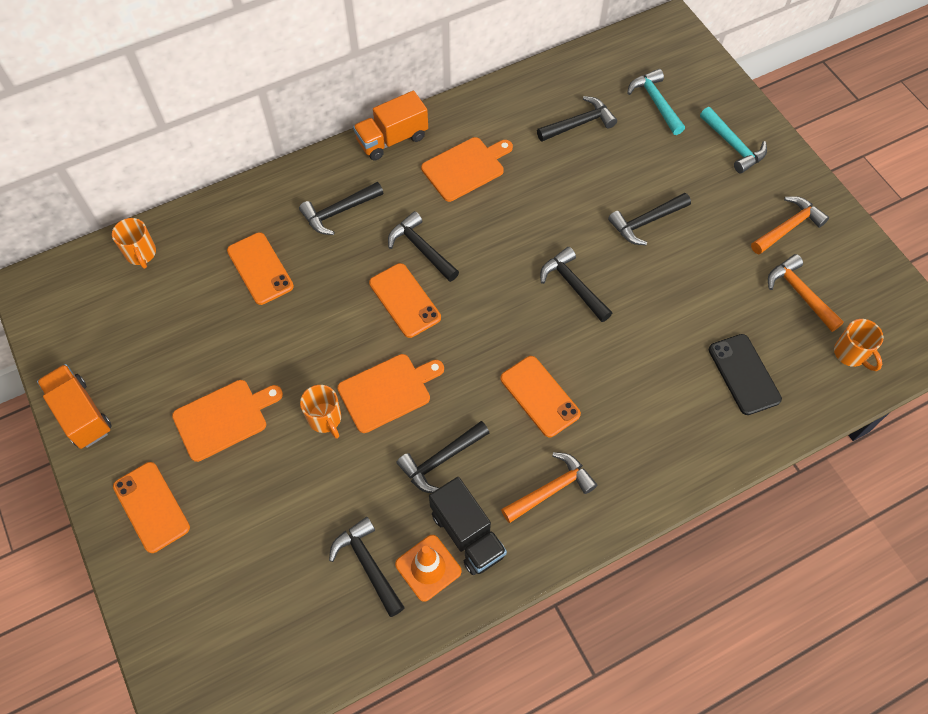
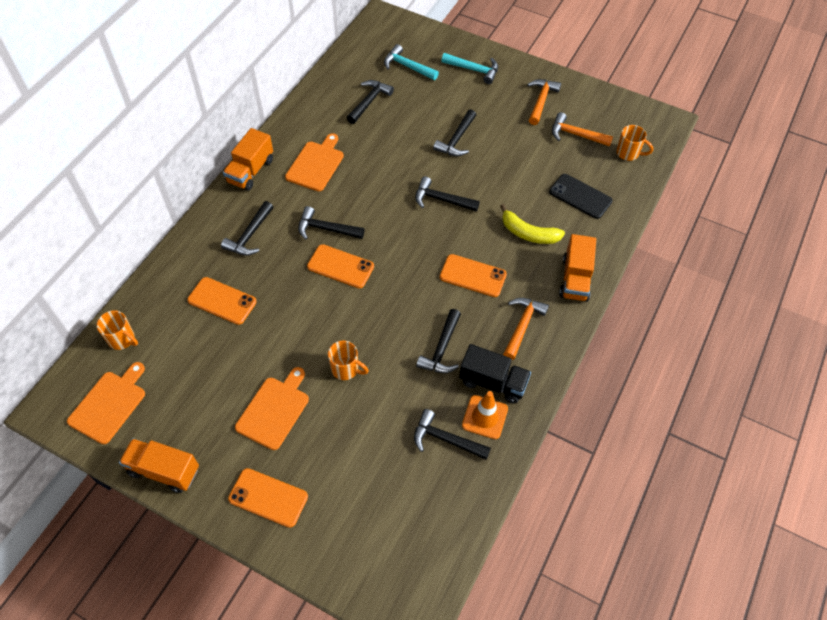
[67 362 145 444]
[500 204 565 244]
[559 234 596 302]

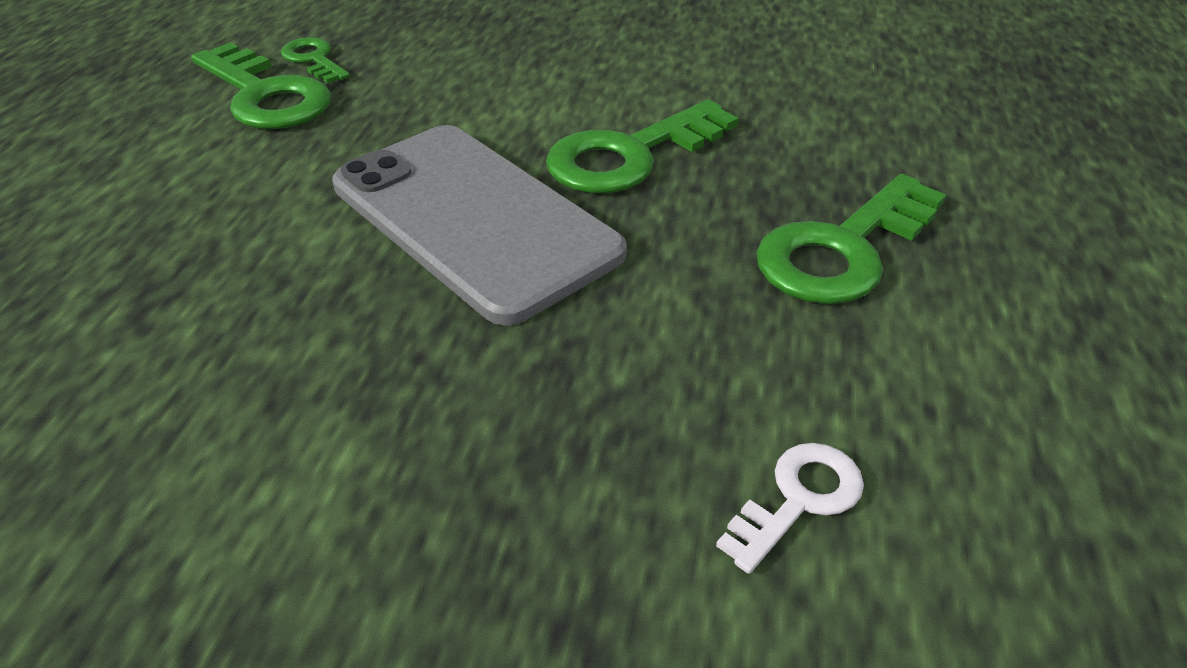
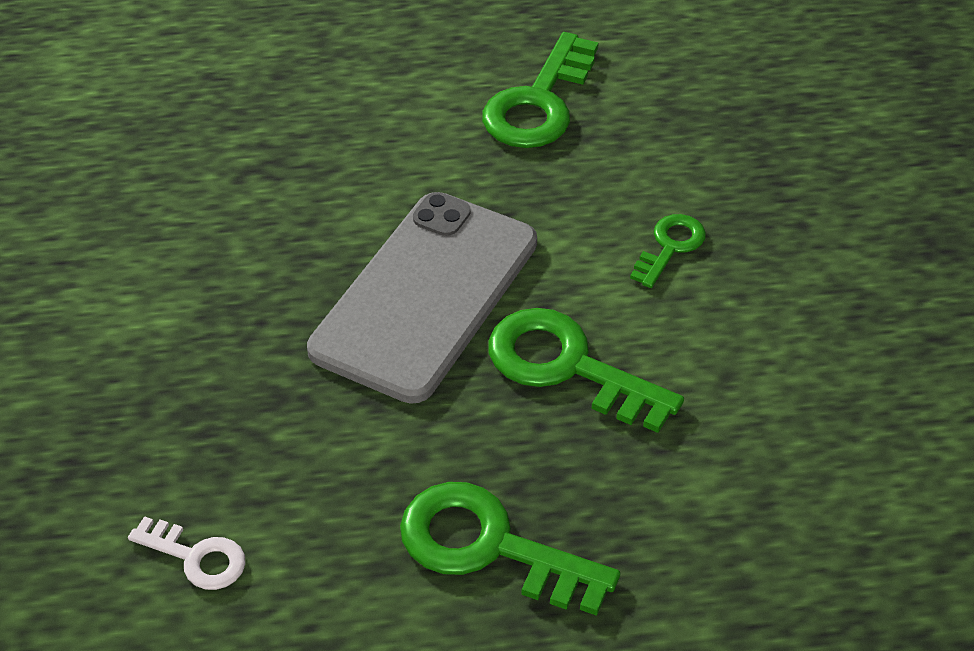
[630 214 706 288]

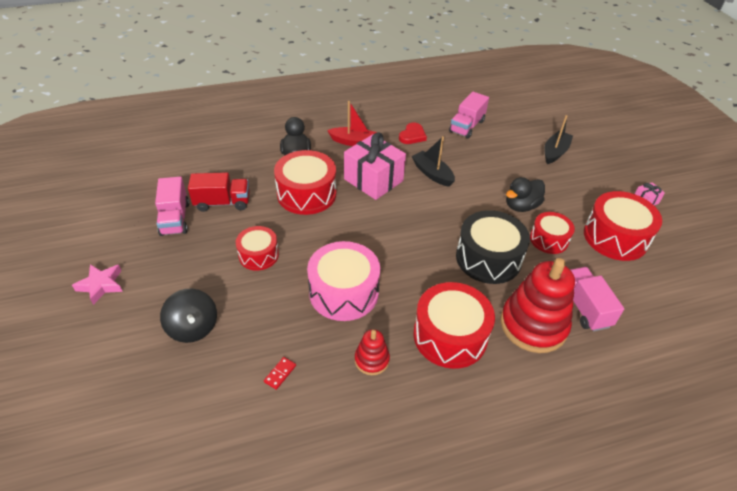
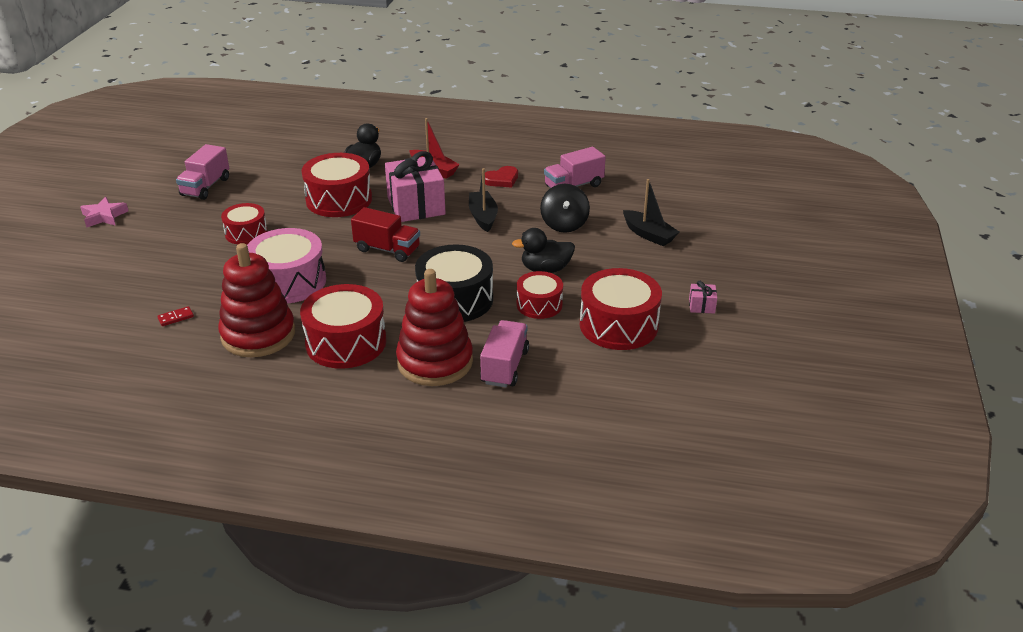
[540 184 590 233]
[351 207 420 262]
[218 243 295 357]
[623 179 679 246]

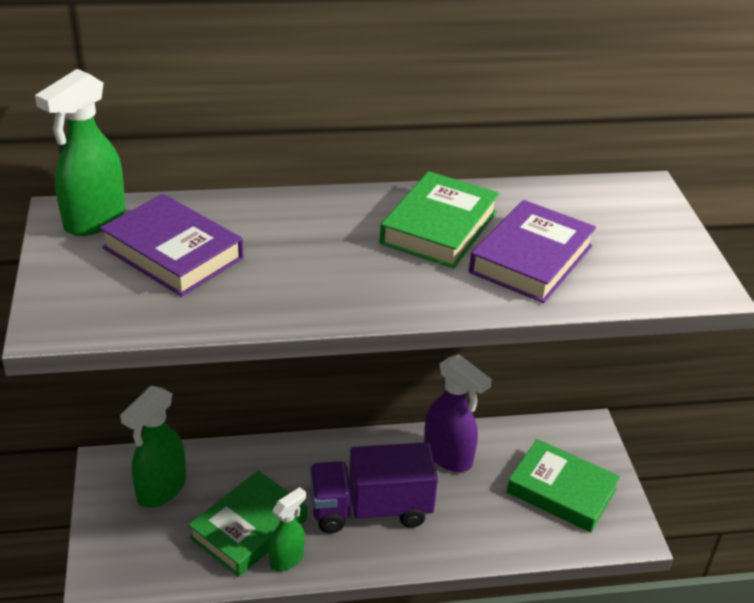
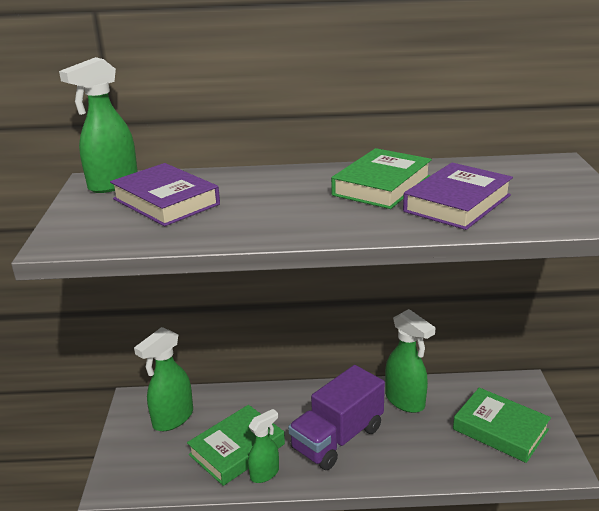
[288 365 385 470]
[385 309 436 413]

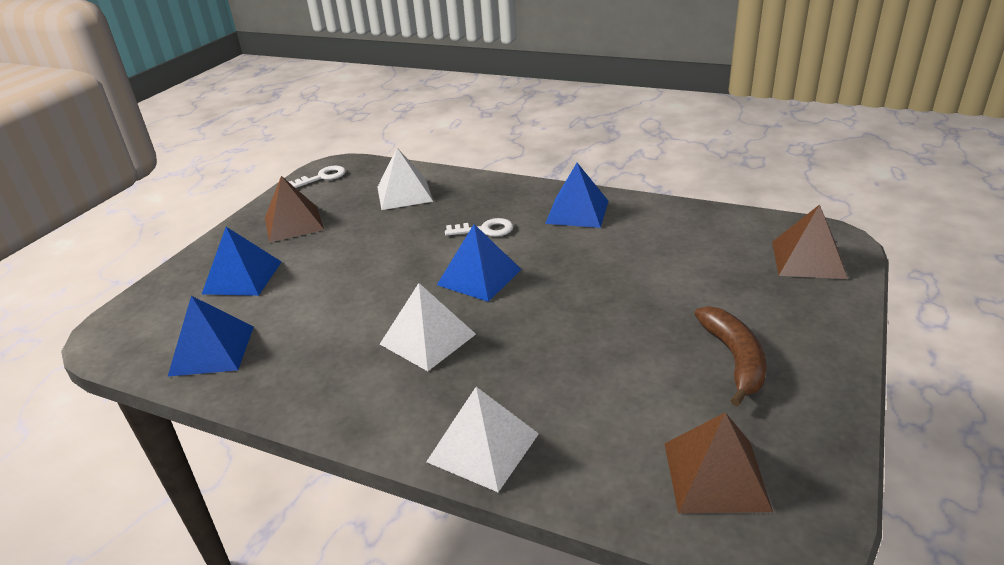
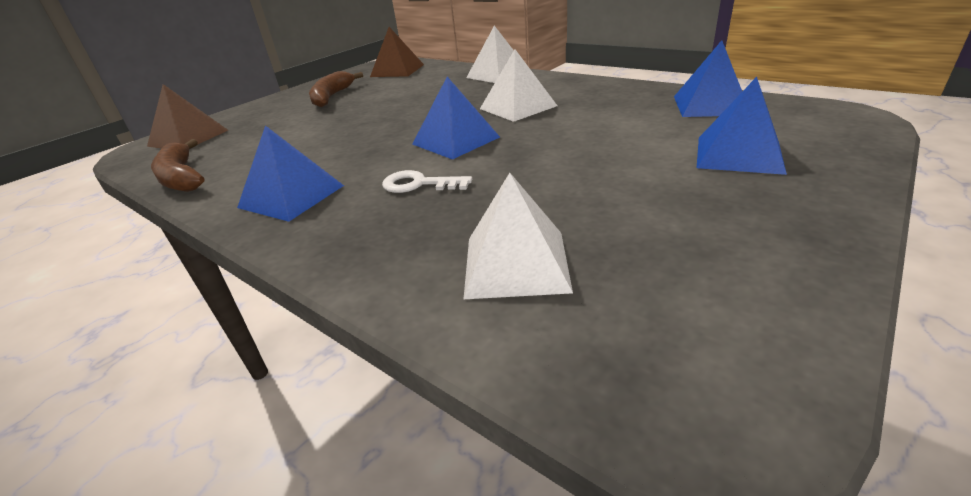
[265 176 324 243] (first image)
[289 166 345 188] (first image)
[151 139 205 192]

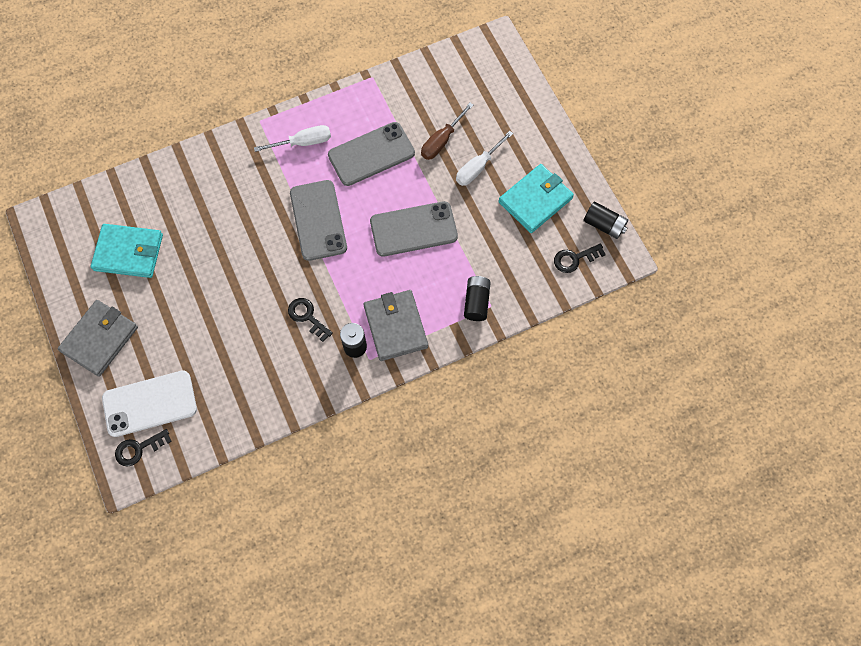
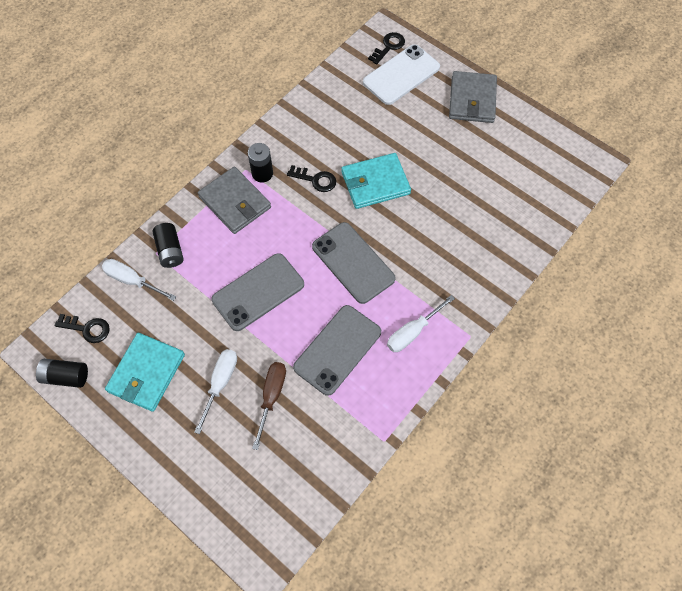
[341 153 411 209]
[55 314 110 343]
[102 259 176 301]

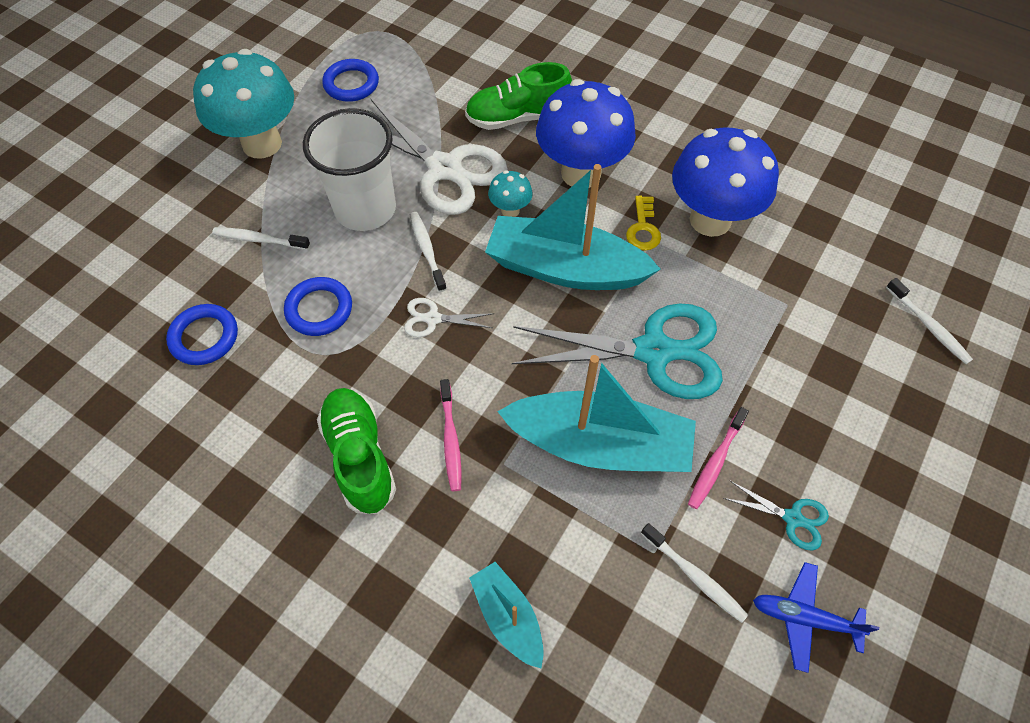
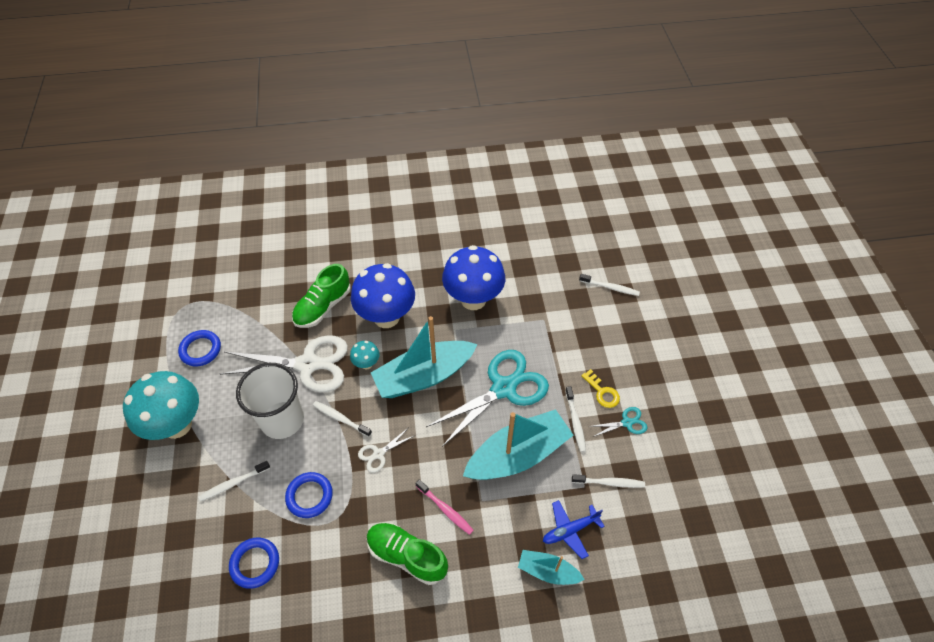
[581 369 620 408]
[565 386 586 452]
[543 500 605 559]

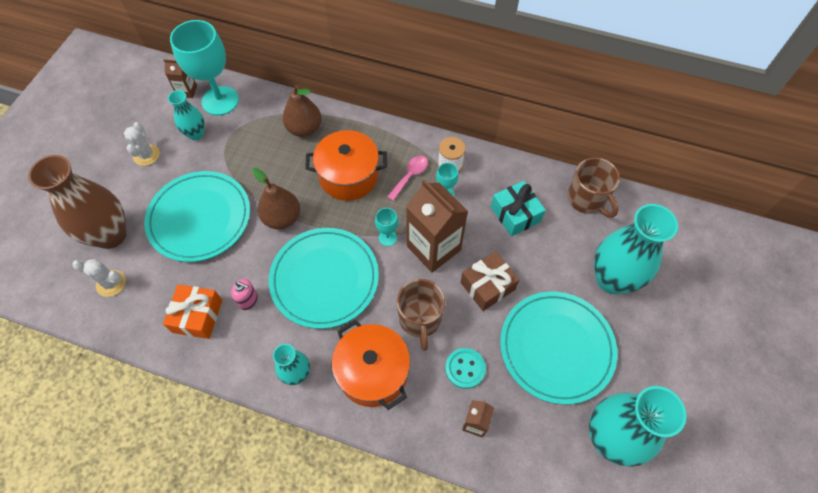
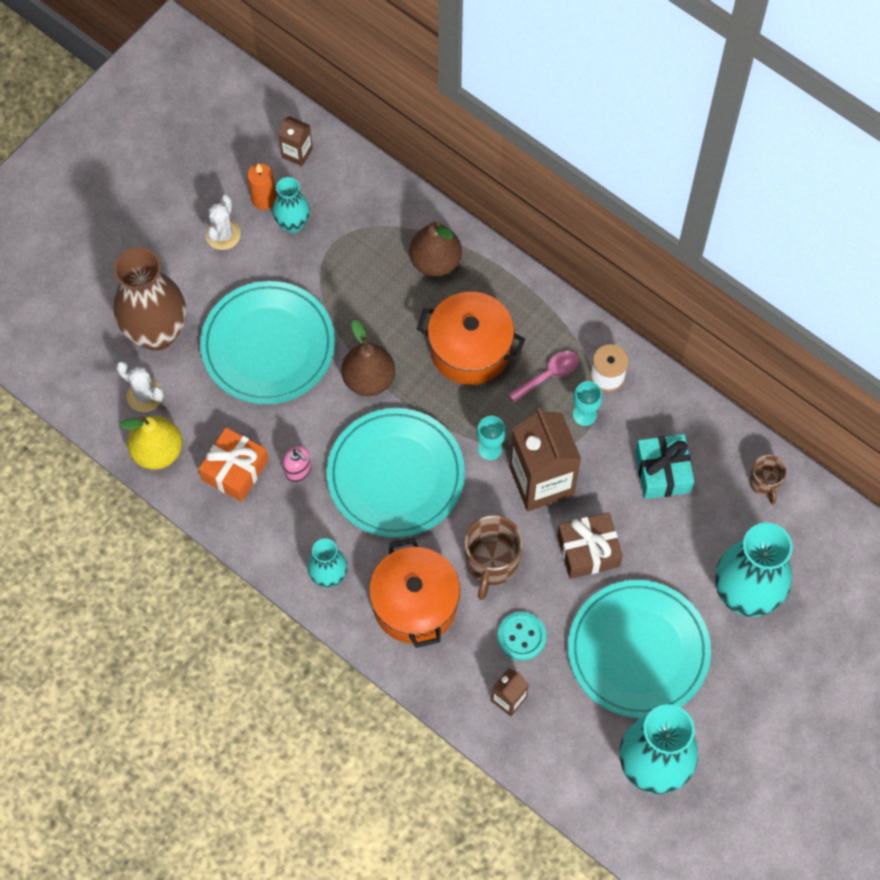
[170 20 239 115] (first image)
[749 454 787 504]
[120 416 182 470]
[247 164 276 210]

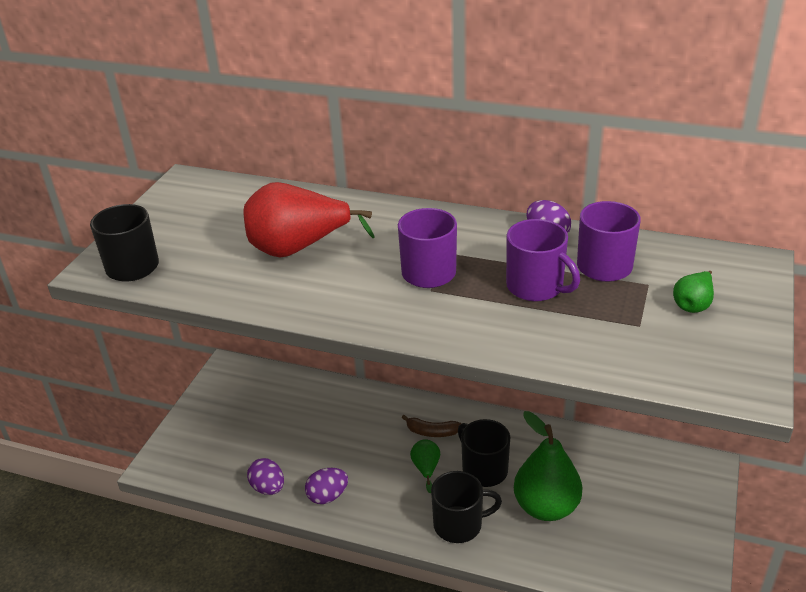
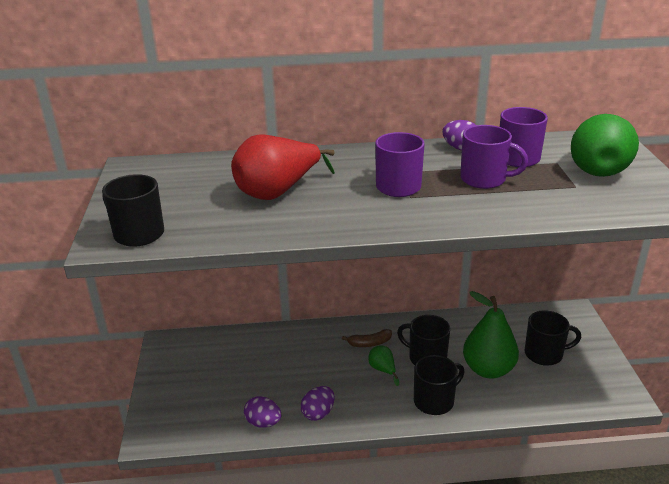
[571 114 639 177]
[524 310 581 366]

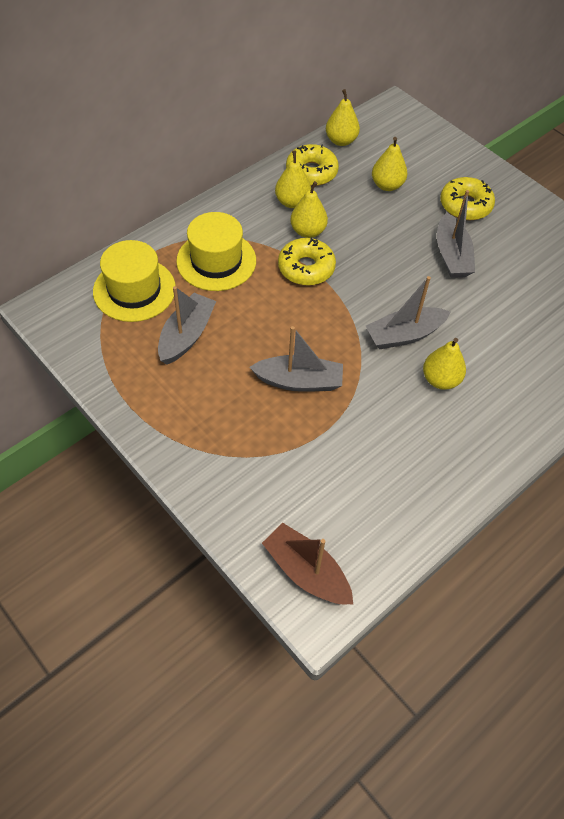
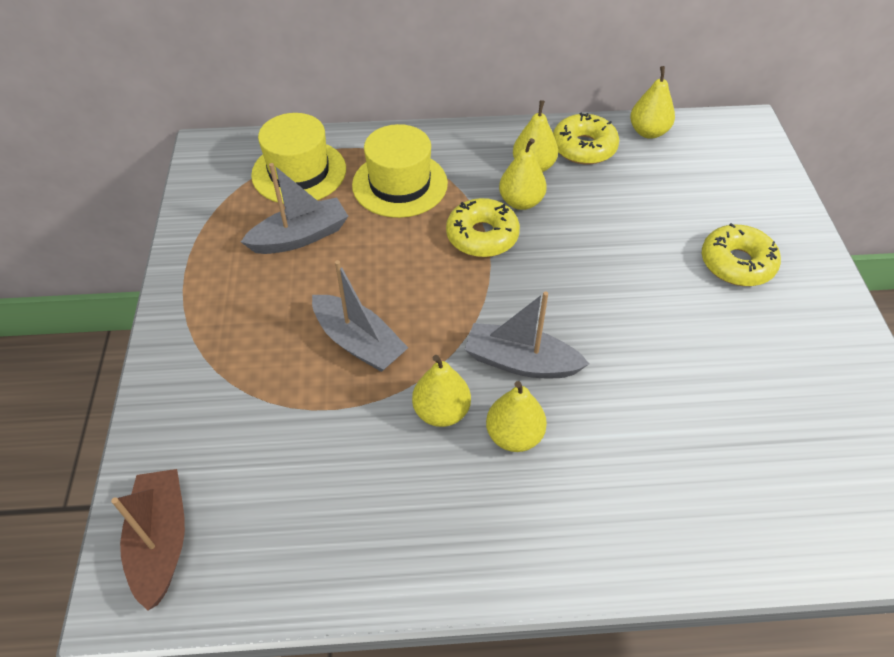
[412 355 471 427]
[437 190 475 278] (first image)

